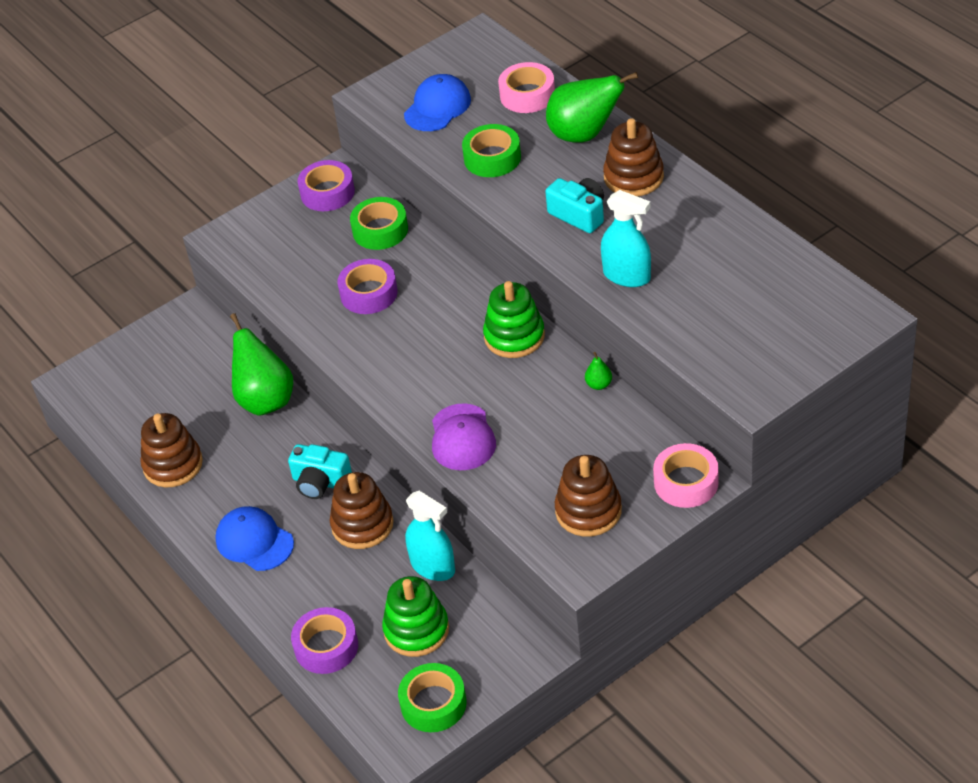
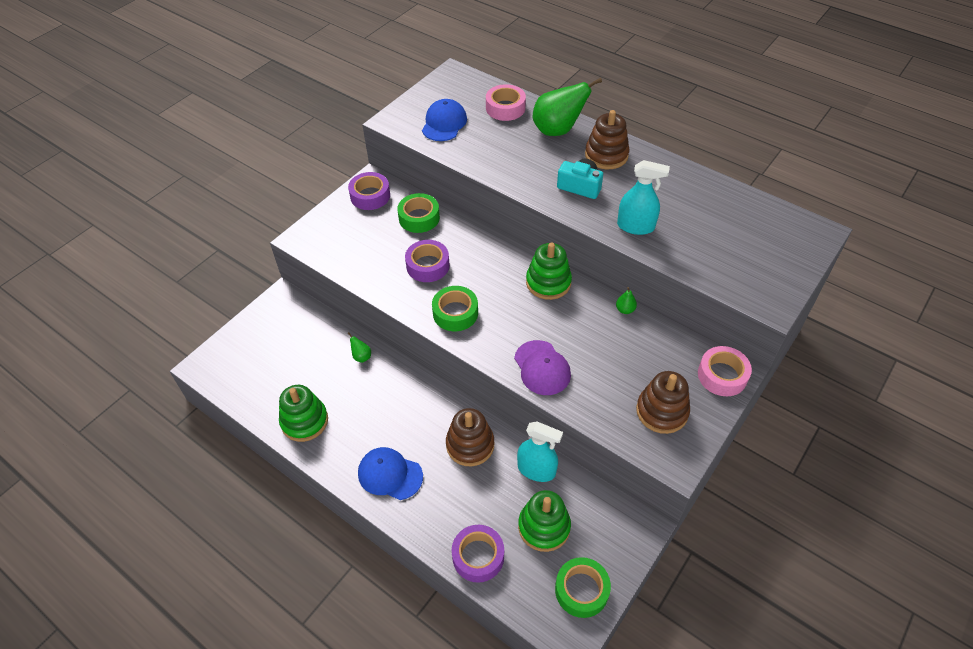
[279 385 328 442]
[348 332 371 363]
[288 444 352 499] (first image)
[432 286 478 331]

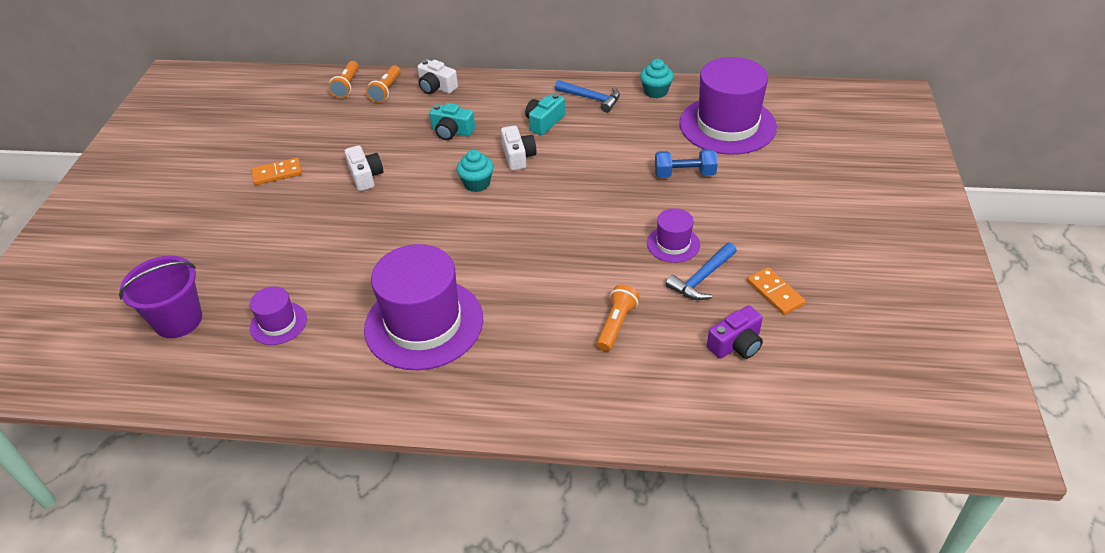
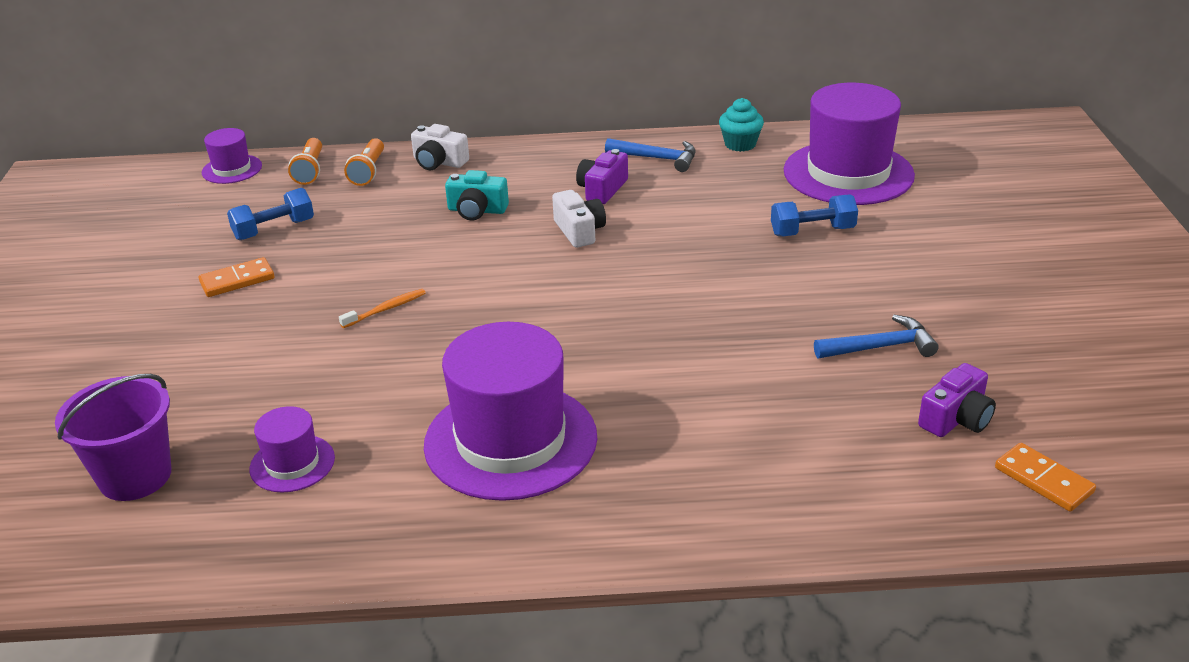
[345 145 383 191] (first image)
[457 150 494 192] (first image)
[576 149 628 204]
[597 285 640 352] (first image)
[202 128 262 184]
[814 315 939 358]
[995 443 1096 512]
[227 188 314 240]
[339 289 426 328]

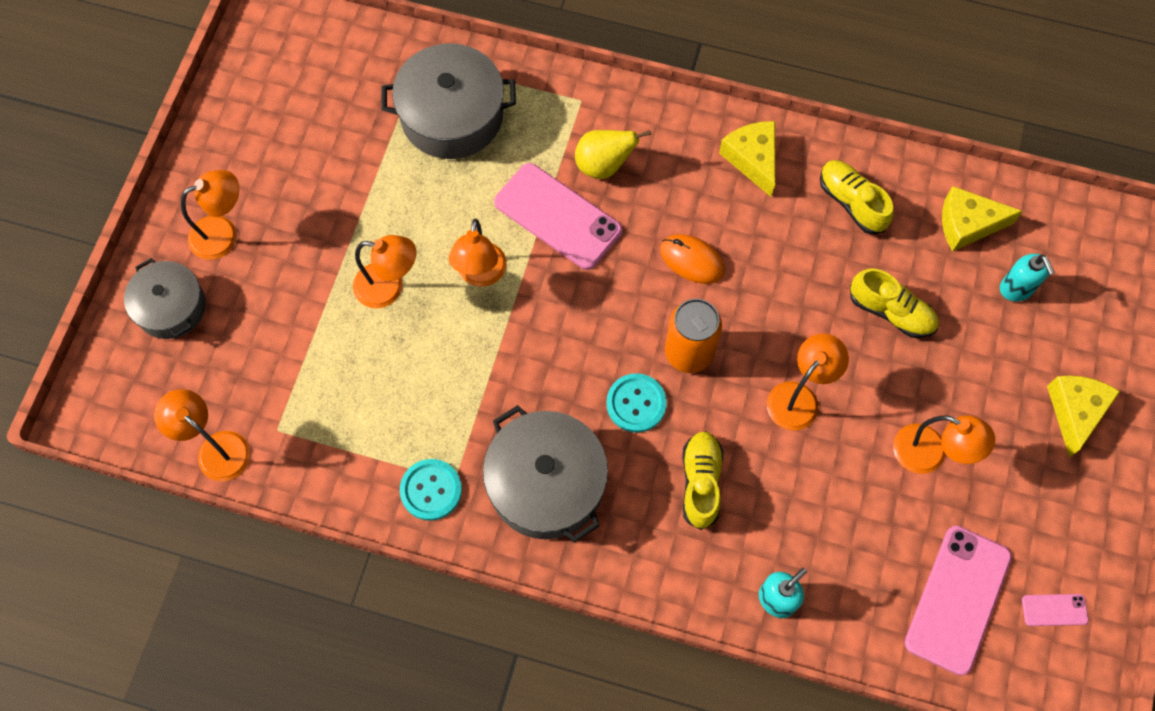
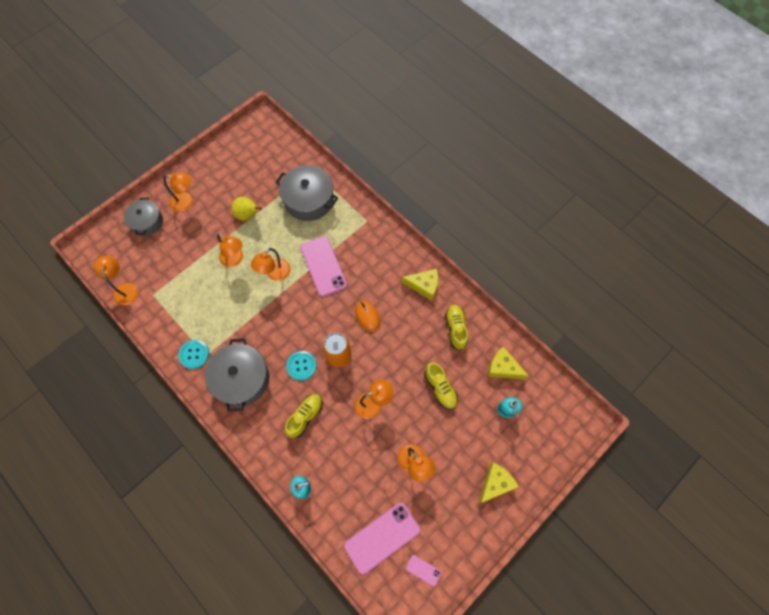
[231 197 262 221]
[402 269 438 300]

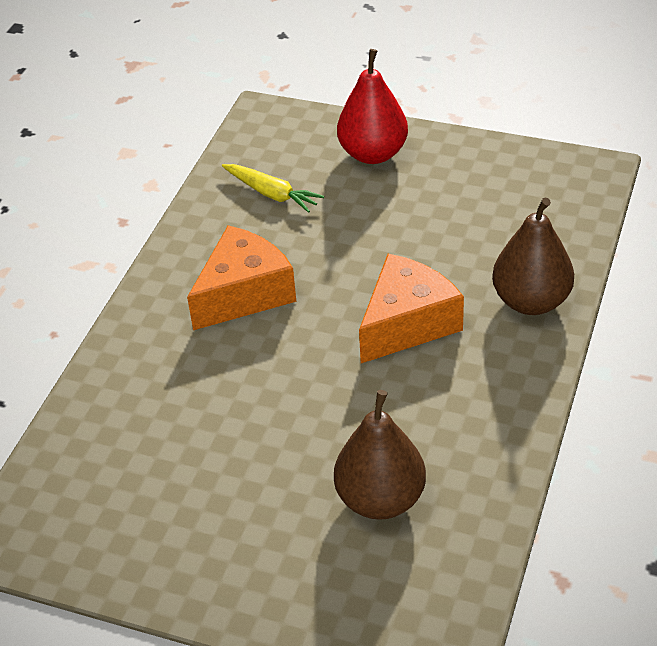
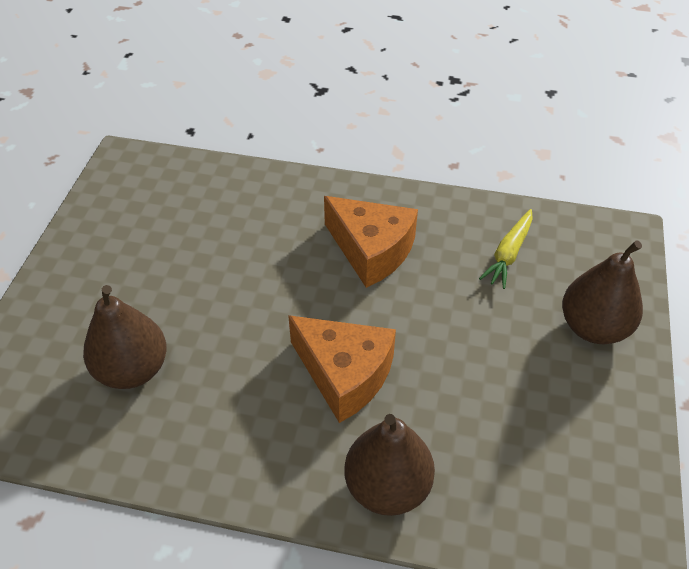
[562 240 643 344]

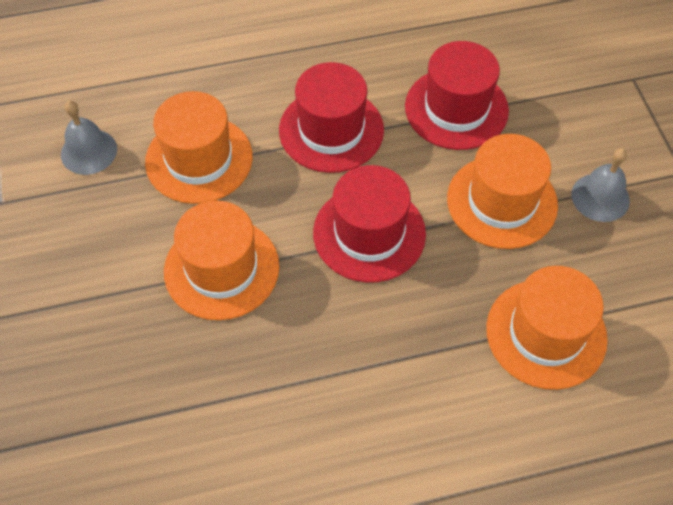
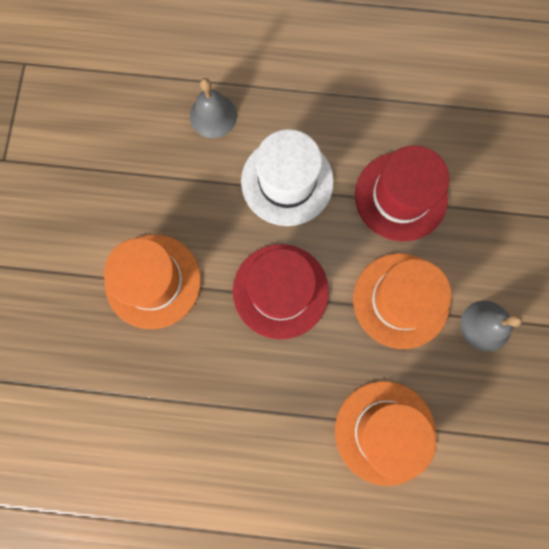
[190 78 237 138]
[145 91 253 204] (first image)
[241 129 334 226]

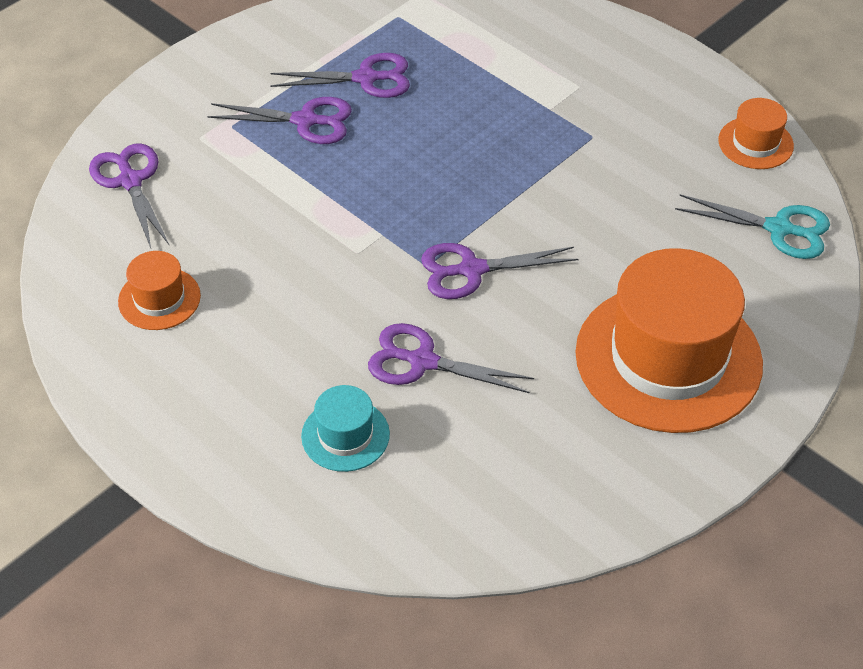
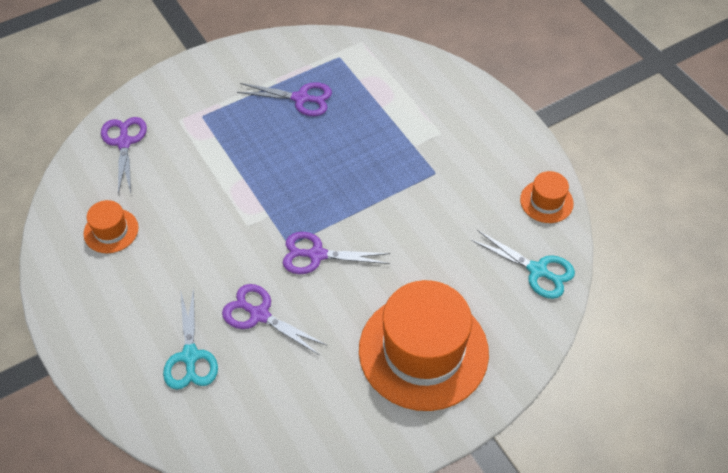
[208 97 352 144] (first image)
[163 288 218 390]

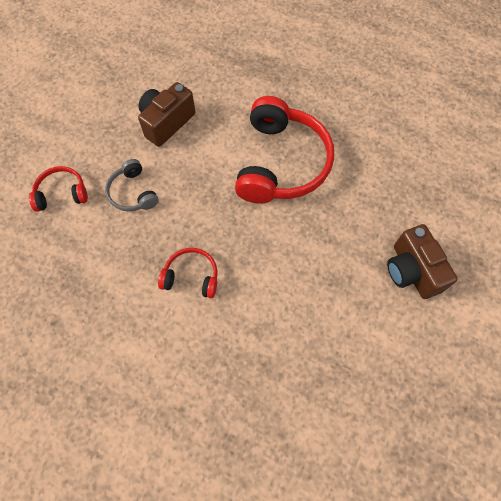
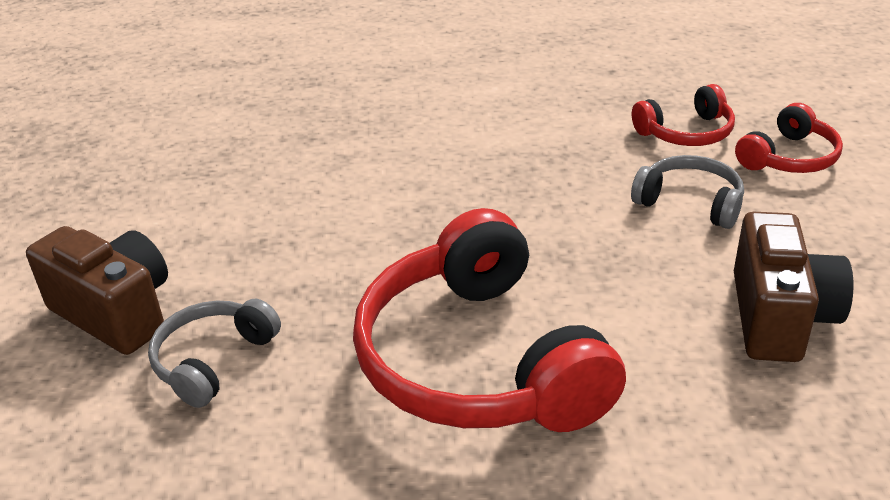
[632 84 735 146]
[148 299 281 408]

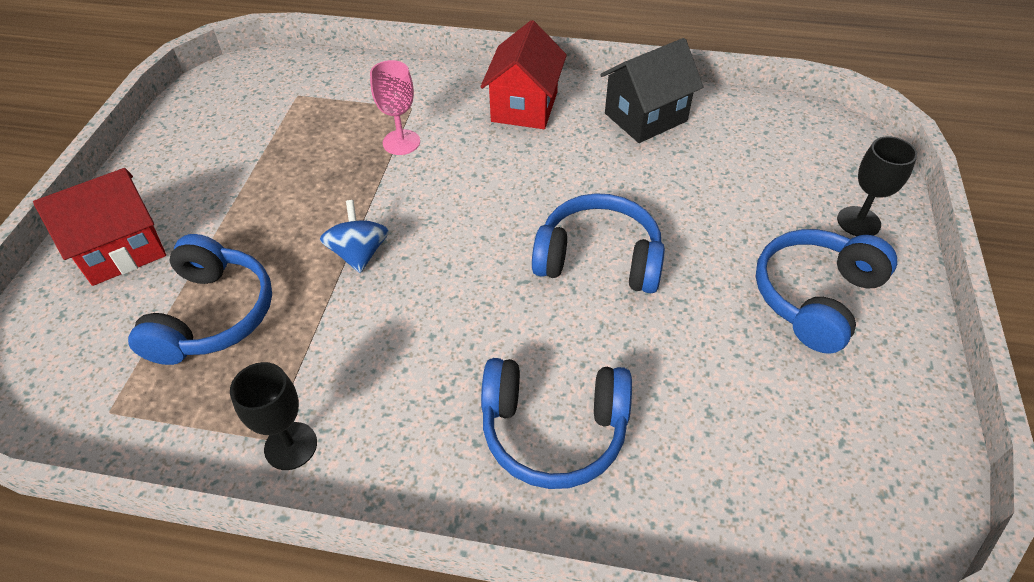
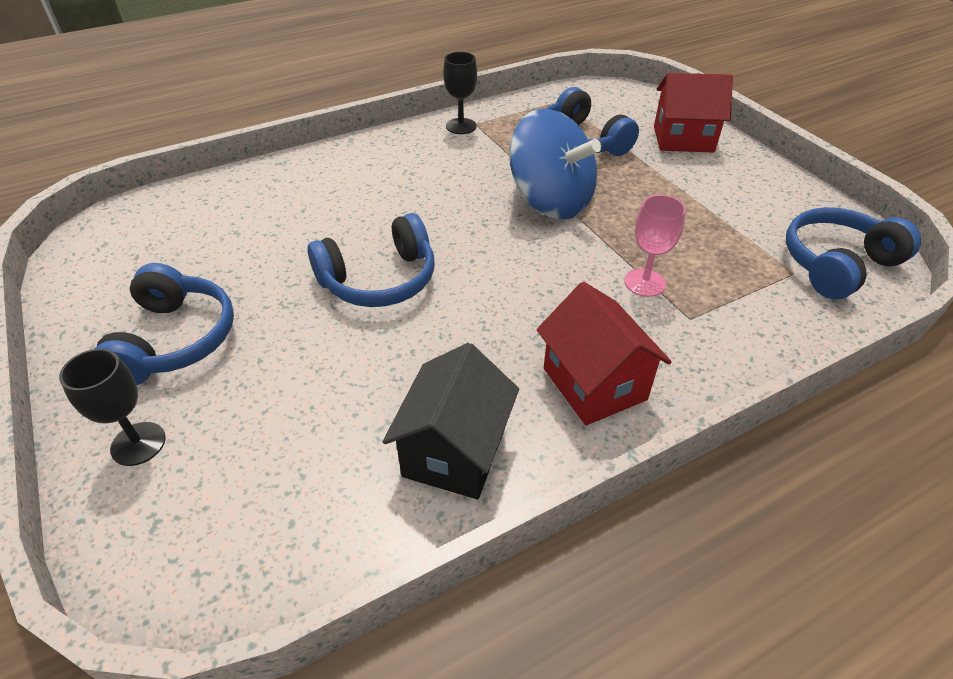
[654 73 733 152]
[509 109 601 220]
[786 207 921 299]

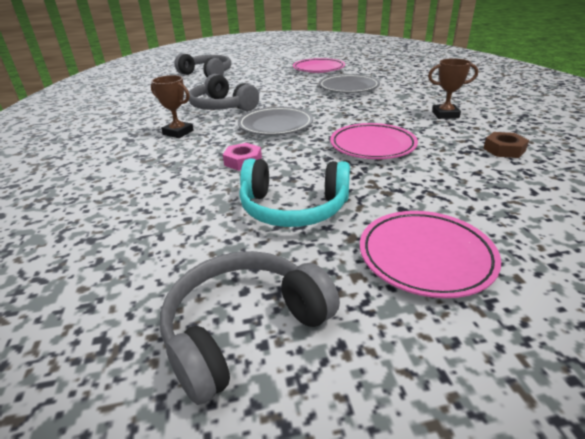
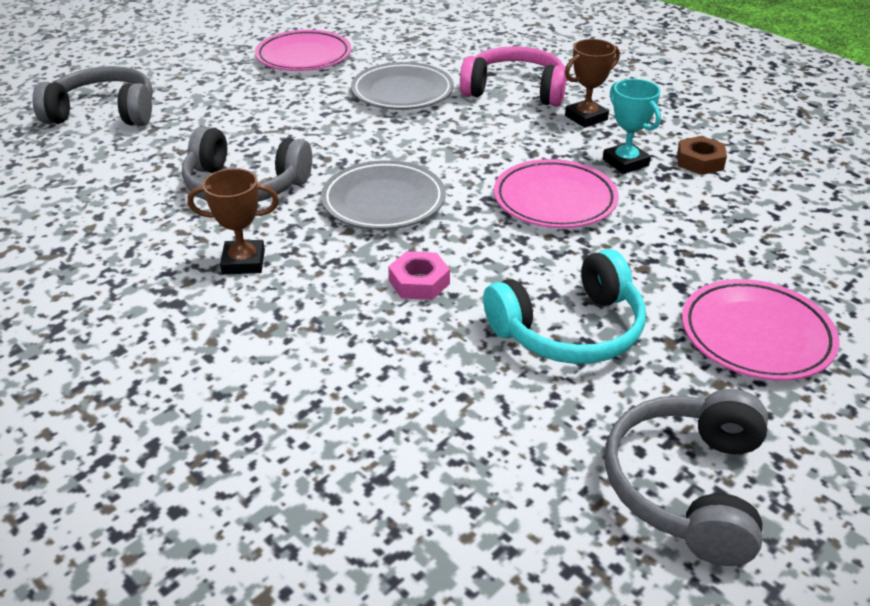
[460 46 566 106]
[603 79 661 174]

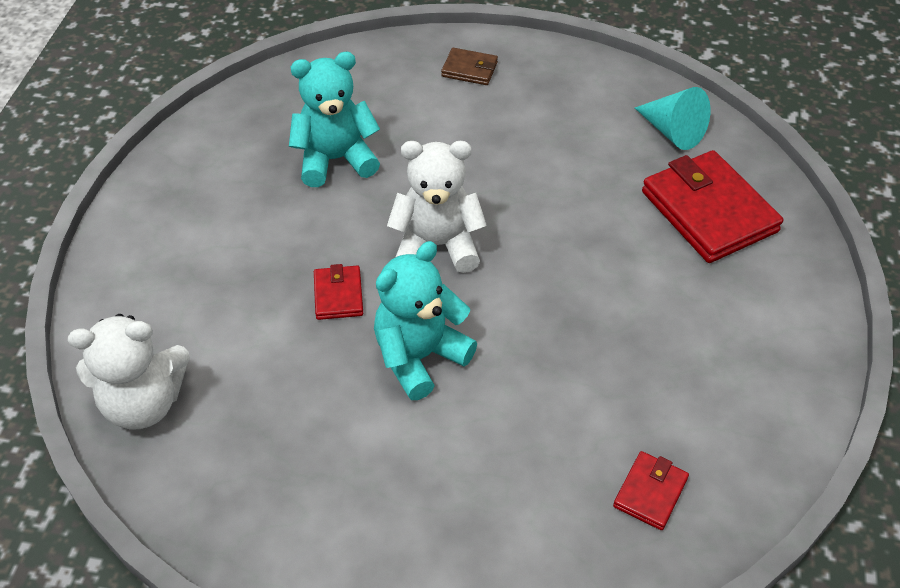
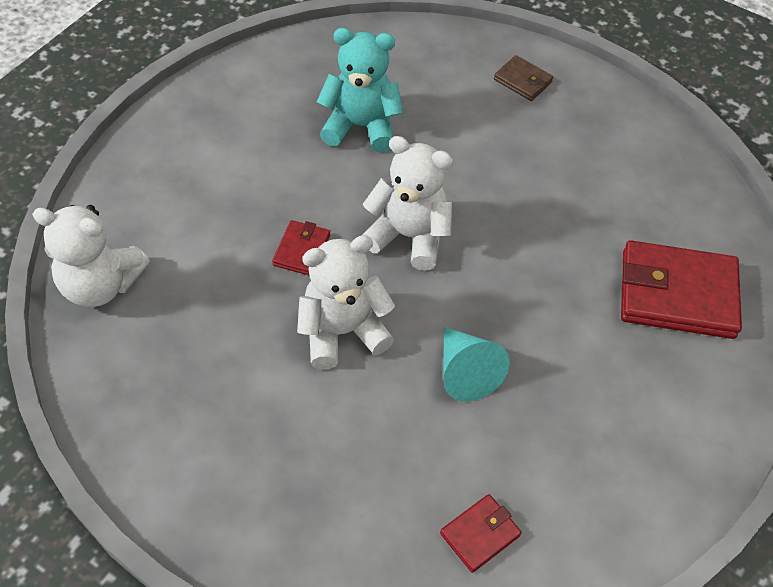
[297 235 395 370]
[443 327 510 402]
[621 240 742 339]

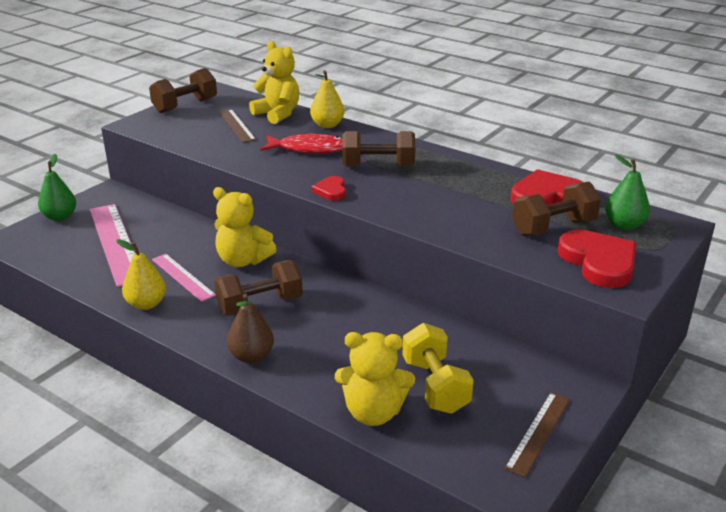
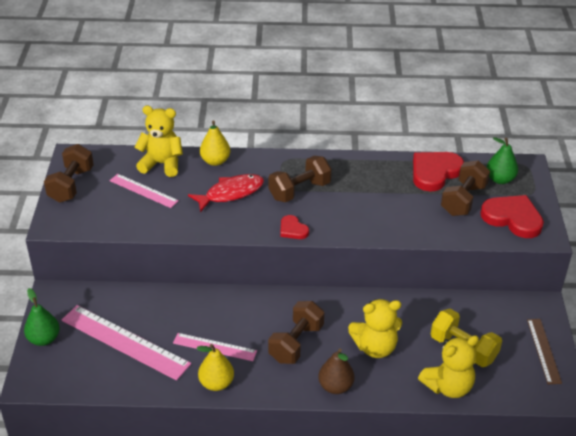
[348 299 402 358]
[110 174 179 208]

